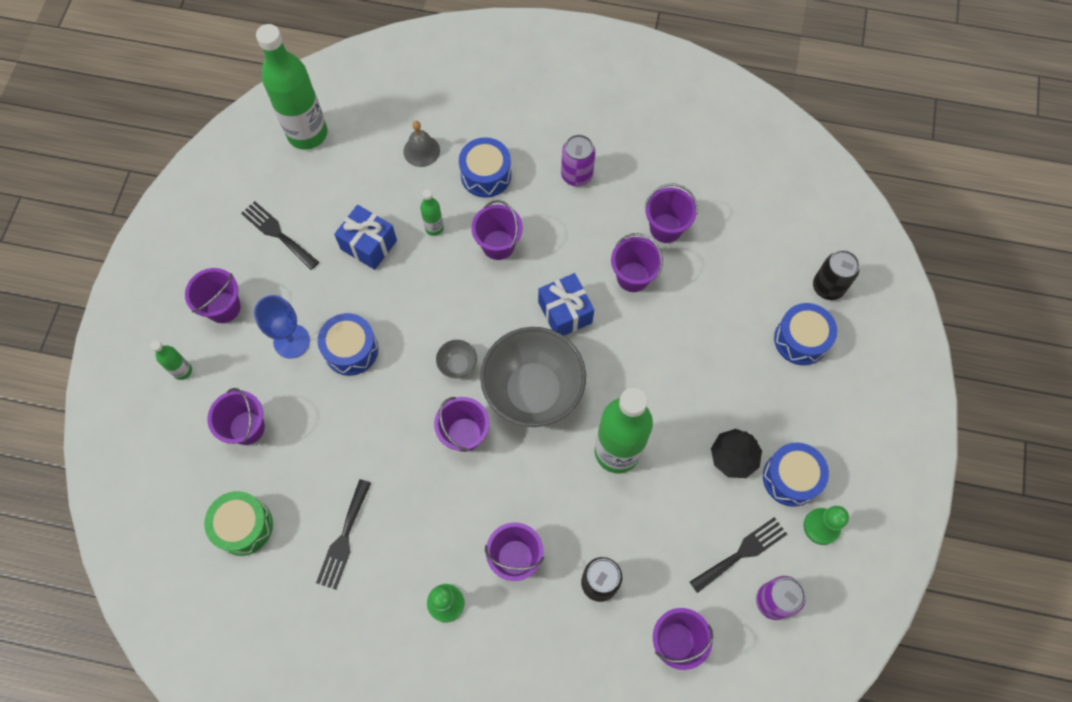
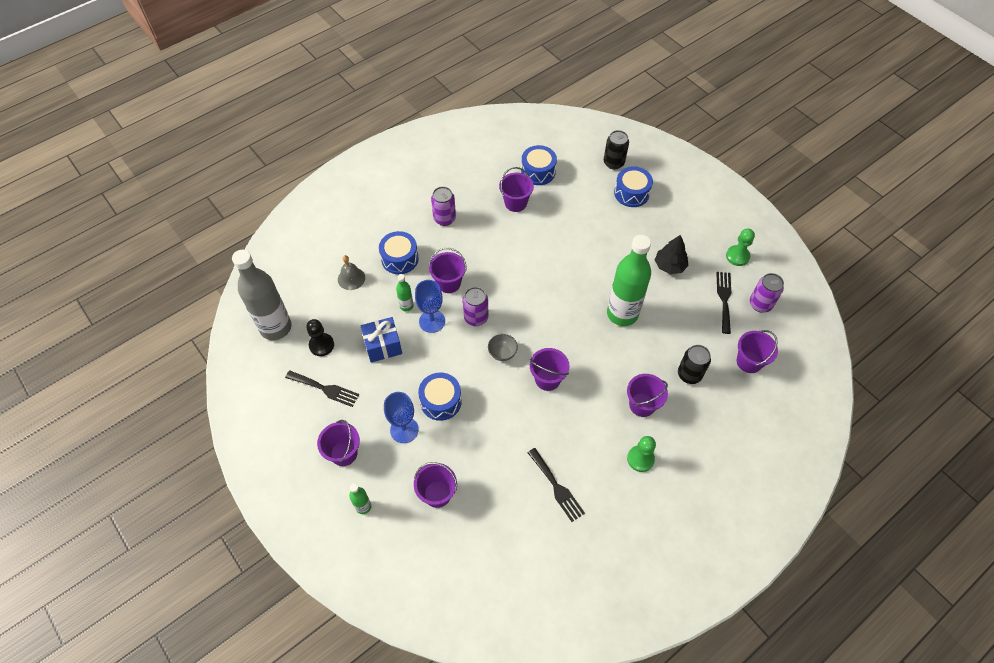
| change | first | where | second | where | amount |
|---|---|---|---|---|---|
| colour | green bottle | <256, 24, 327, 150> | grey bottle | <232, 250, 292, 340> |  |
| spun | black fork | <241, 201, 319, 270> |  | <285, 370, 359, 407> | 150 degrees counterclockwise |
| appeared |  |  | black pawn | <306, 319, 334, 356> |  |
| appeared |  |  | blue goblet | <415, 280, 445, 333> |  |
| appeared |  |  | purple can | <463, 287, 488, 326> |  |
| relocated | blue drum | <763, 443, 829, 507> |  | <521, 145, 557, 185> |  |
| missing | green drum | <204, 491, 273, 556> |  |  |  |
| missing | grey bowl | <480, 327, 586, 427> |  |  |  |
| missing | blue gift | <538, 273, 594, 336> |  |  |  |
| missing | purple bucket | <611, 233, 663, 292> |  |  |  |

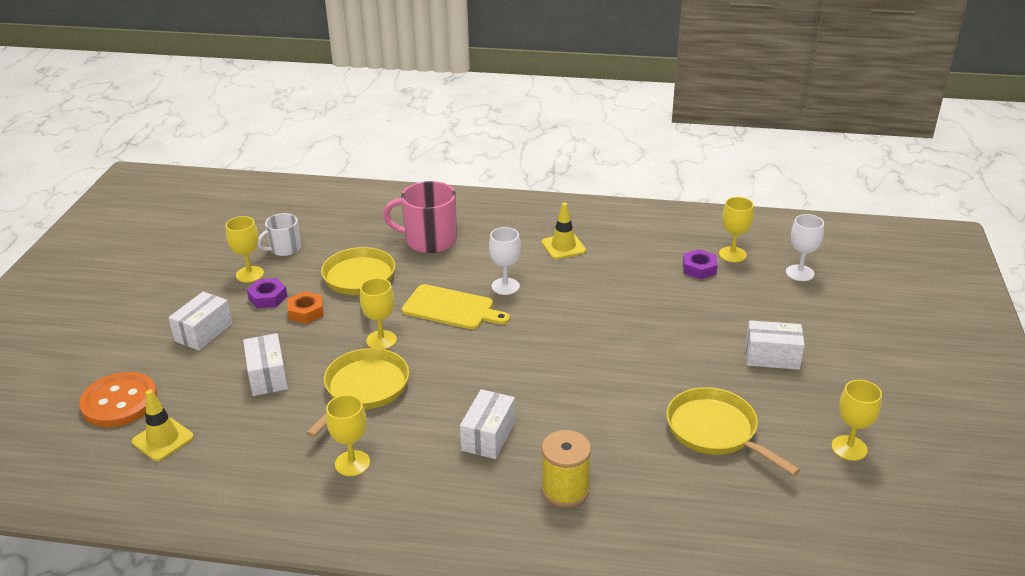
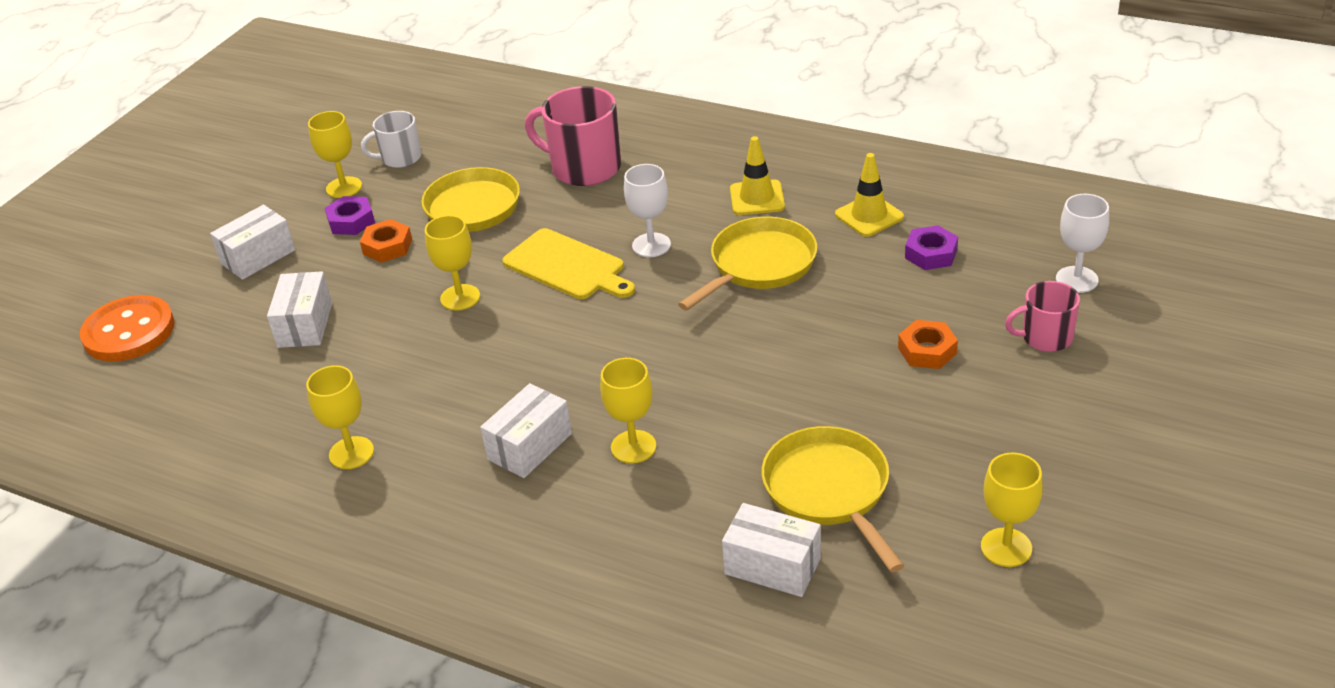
| change | first | where | second | where | amount |
|---|---|---|---|---|---|
| relocated | yellow goblet | <719, 197, 754, 262> |  | <600, 358, 656, 463> |  |
| relocated | yellow pan | <306, 348, 409, 437> |  | <678, 217, 817, 310> |  |
| relocated | white box | <745, 321, 805, 370> |  | <722, 503, 821, 597> |  |
| relocated | yellow traffic cone | <132, 389, 194, 461> |  | <835, 153, 904, 237> |  |
| appeared |  |  | orange nut | <898, 320, 958, 369> |  |
| appeared |  |  | pink mug | <1005, 281, 1080, 352> |  |
| missing | yellow spool | <541, 430, 591, 507> |  |  |  |

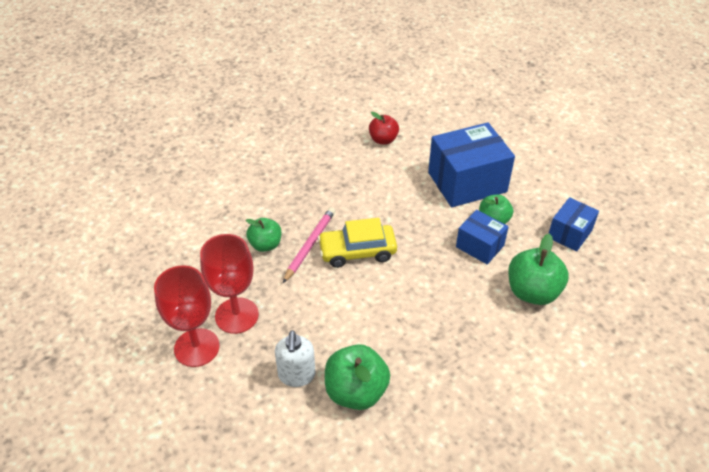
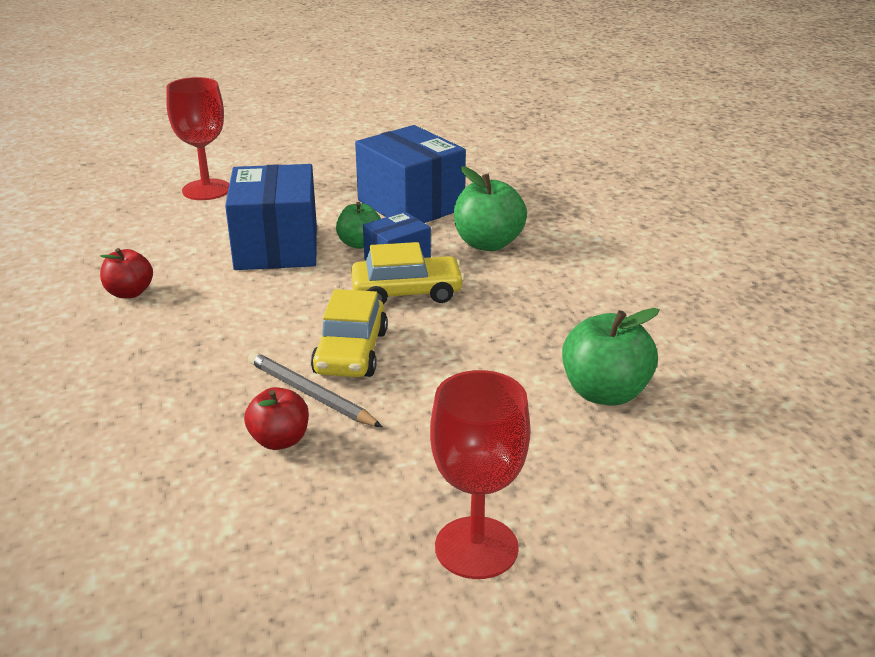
| change | first | where | second | where | amount |
|---|---|---|---|---|---|
| relocated | red goblet | <200, 234, 259, 334> |  | <166, 77, 229, 200> |  |
| colour | green apple | <246, 218, 281, 252> | red apple | <244, 387, 309, 450> |  |
| colour | pink pencil | <283, 207, 335, 283> | grey pencil | <248, 352, 382, 427> |  |
| appeared |  |  | yellow car | <351, 242, 465, 305> |  |
| size | blue box | <549, 197, 599, 252> |  | <355, 125, 466, 223> | x1.81 |
| missing | white soap dispenser | <275, 330, 316, 387> |  |  |  |

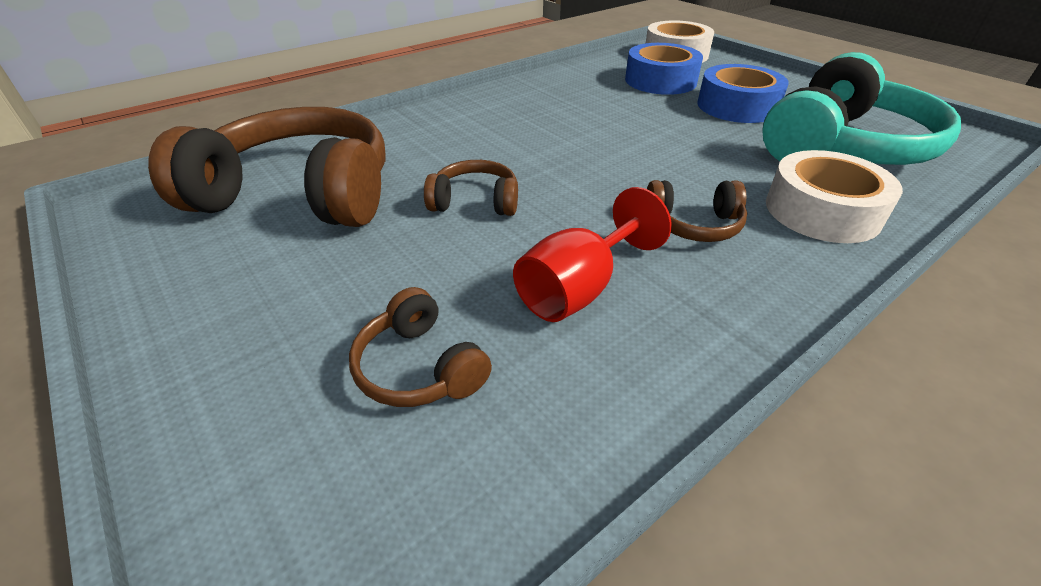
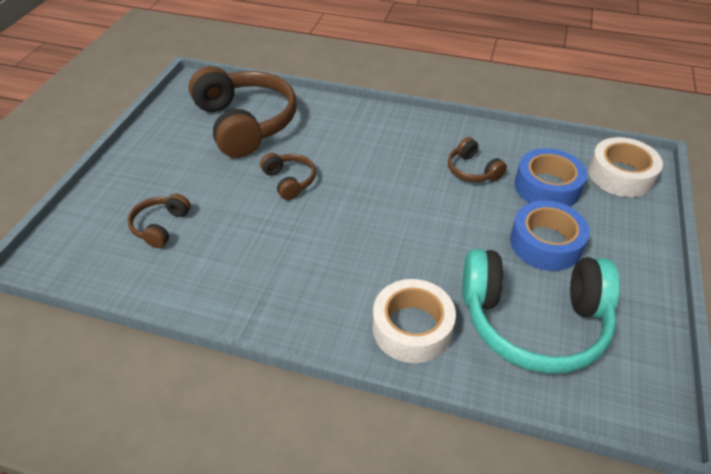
| change | first | where | second | where | amount |
|---|---|---|---|---|---|
| relocated | brown headphones | <647, 180, 747, 242> |  | <448, 137, 507, 182> |  |
| missing | red goblet | <513, 187, 672, 322> |  |  |  |

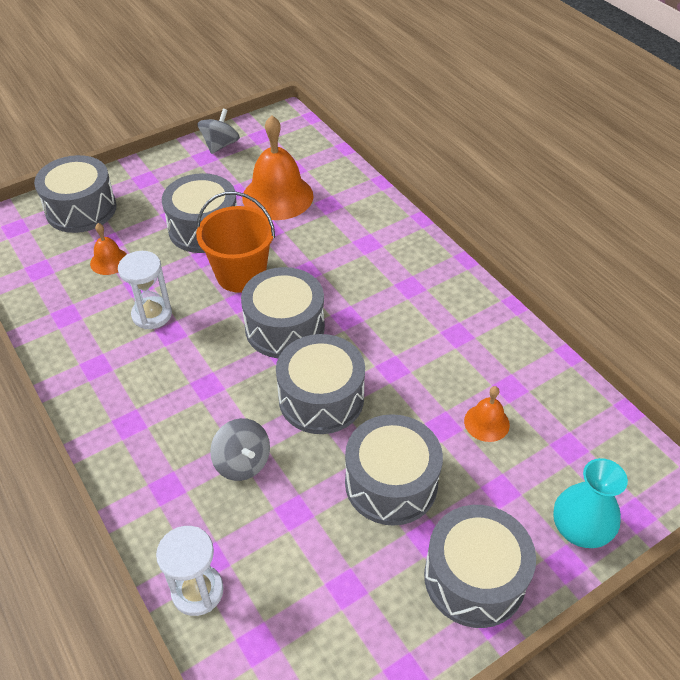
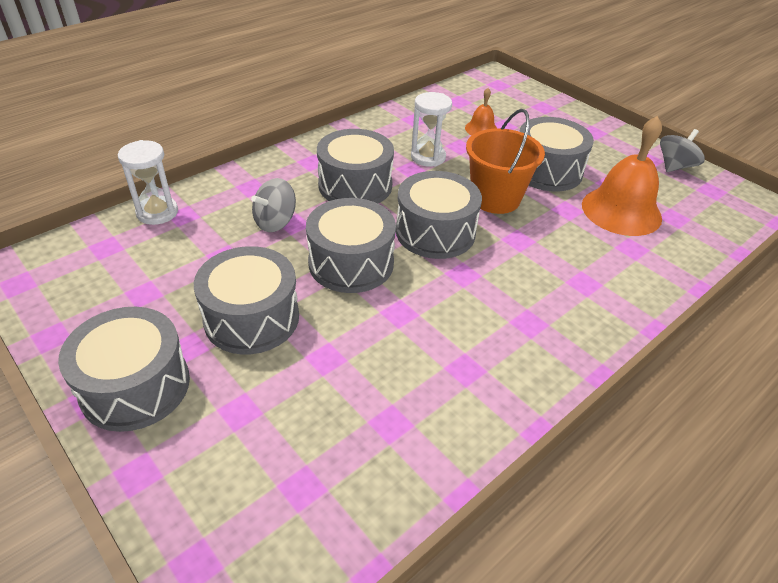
| change | first | where | second | where | amount |
|---|---|---|---|---|---|
| relocated | grey drum | <34, 155, 117, 233> |  | <317, 129, 394, 203> |  |
| spun | grey spinning top | <197, 109, 240, 154> |  | <660, 129, 705, 172> | 60 degrees counterclockwise |
| missing | orange bell | <464, 386, 510, 442> |  |  |  |
| missing | turquoise vase | <553, 458, 628, 548> |  |  |  |

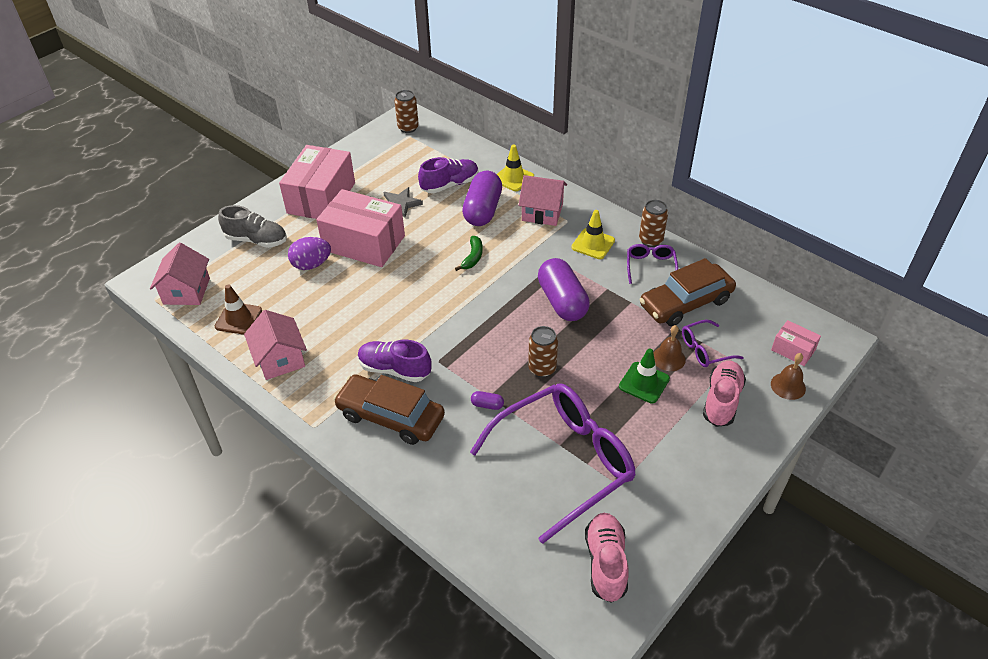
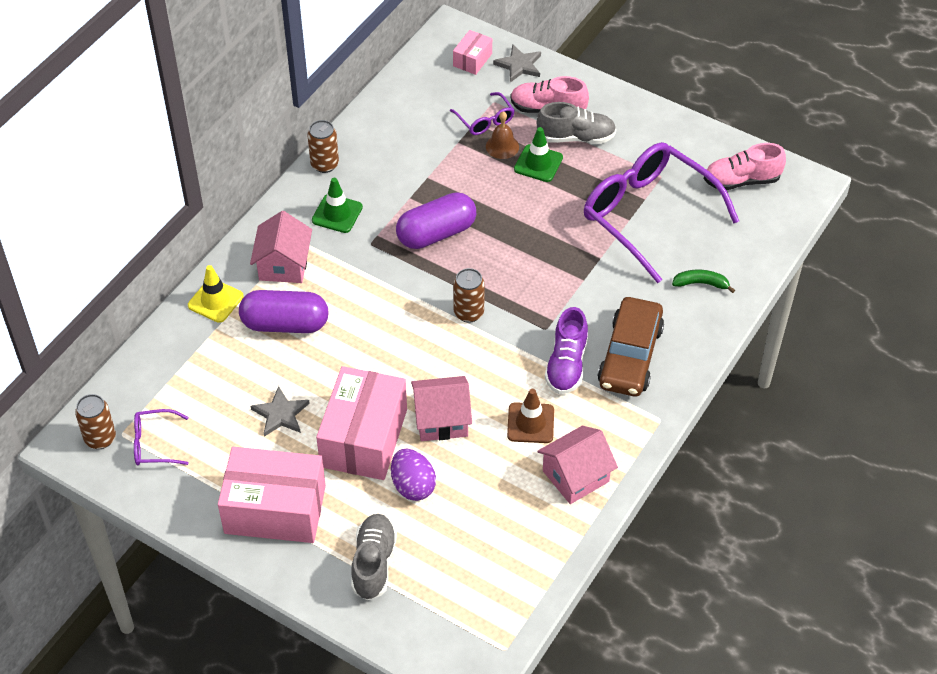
| change | first | where | second | where | amount |
|---|---|---|---|---|---|
| relocated | purple glasses | <627, 244, 678, 284> |  | <134, 409, 189, 465> |  |
| colour | yellow traffic cone | <571, 210, 615, 259> | green traffic cone | <312, 178, 363, 233> |  |
| relocated | pink house | <150, 243, 210, 305> |  | <411, 376, 472, 441> |  |
| relocated | brown can | <528, 326, 558, 377> |  | <453, 268, 485, 323> |  |
| exchanged | brown bell | <771, 353, 806, 400> | grey star | <493, 44, 541, 83> |  |
| relocated | brown traffic cone | <215, 284, 262, 335> |  | <507, 389, 554, 443> |  |
| appeared |  |  | grey shoe | <537, 102, 616, 144> |  |
| relocated | green banana | <455, 236, 483, 271> |  | <672, 270, 735, 293> |  |
| missing | purple shoe | <418, 157, 479, 194> |  |  |  |
| missing | purple capsule | <471, 391, 504, 410> |  |  |  |
| missing | brown car | <640, 258, 736, 326> |  |  |  |

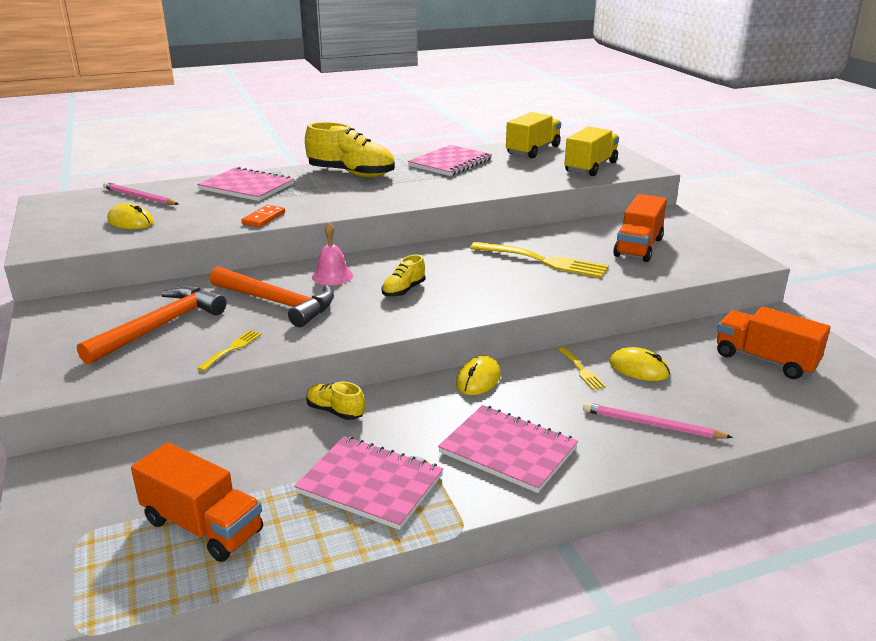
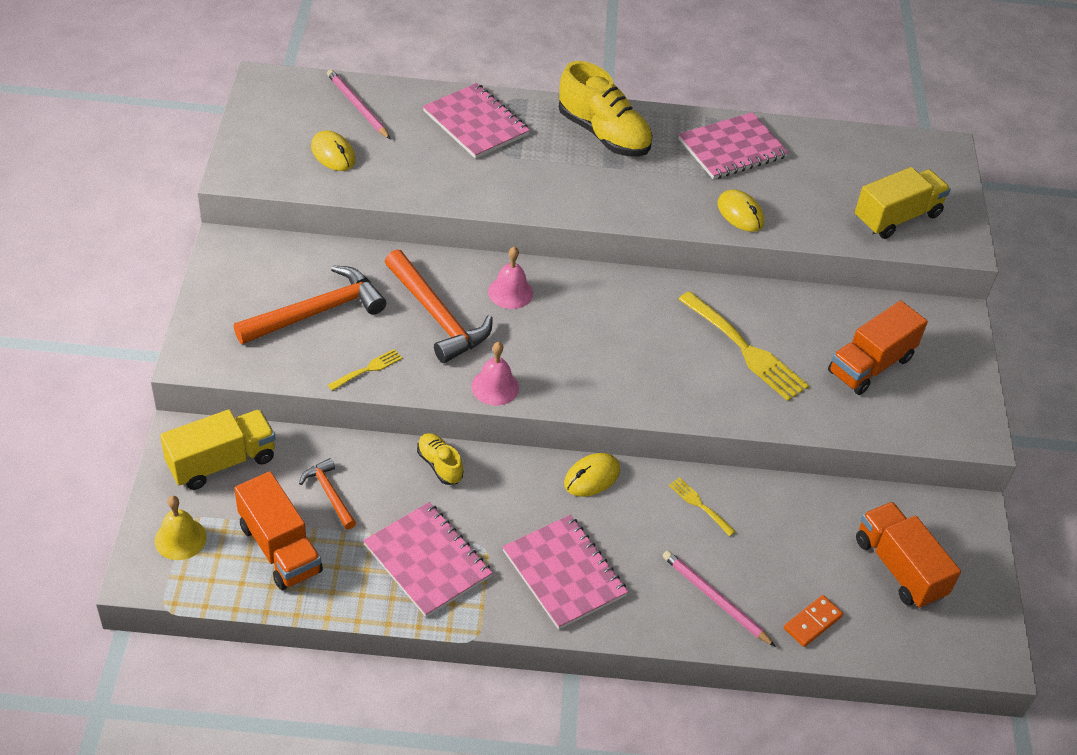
| change | first | where | second | where | amount |
|---|---|---|---|---|---|
| appeared |  |  | yellow bell | <155, 496, 207, 560> |  |
| relocated | yellow truck | <506, 112, 561, 158> |  | <160, 409, 276, 490> |  |
| appeared |  |  | orange hammer | <299, 458, 356, 529> |  |
| appeared |  |  | pink bell | <471, 342, 519, 406> |  |
| spun | yellow fork | <558, 347, 606, 390> |  | <669, 477, 736, 536> | 135 degrees clockwise |
| relocated | yellow mouse | <609, 347, 670, 381> |  | <717, 190, 764, 232> |  |
| relocated | orange domino | <241, 205, 285, 227> |  | <784, 595, 843, 647> |  |
| missing | yellow shoe | <382, 255, 425, 297> |  |  |  |

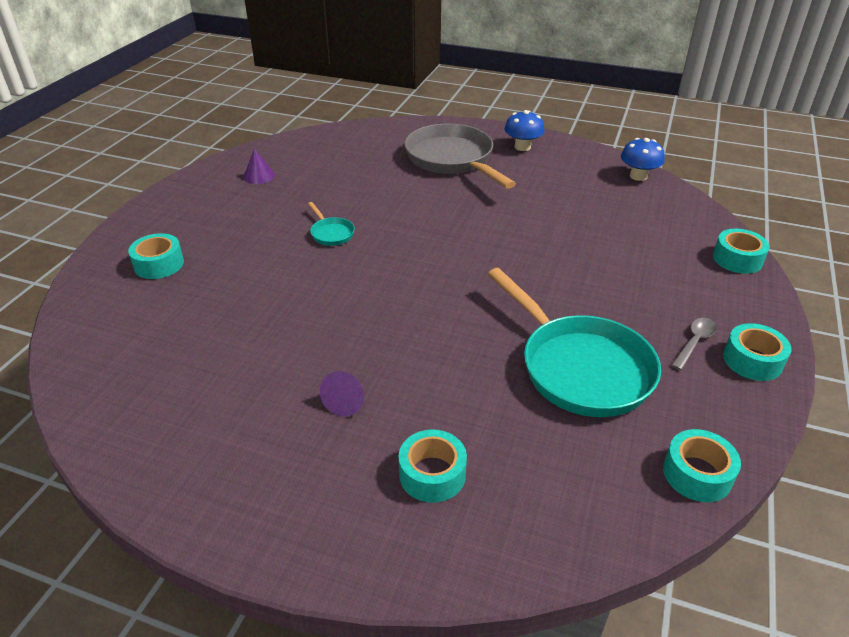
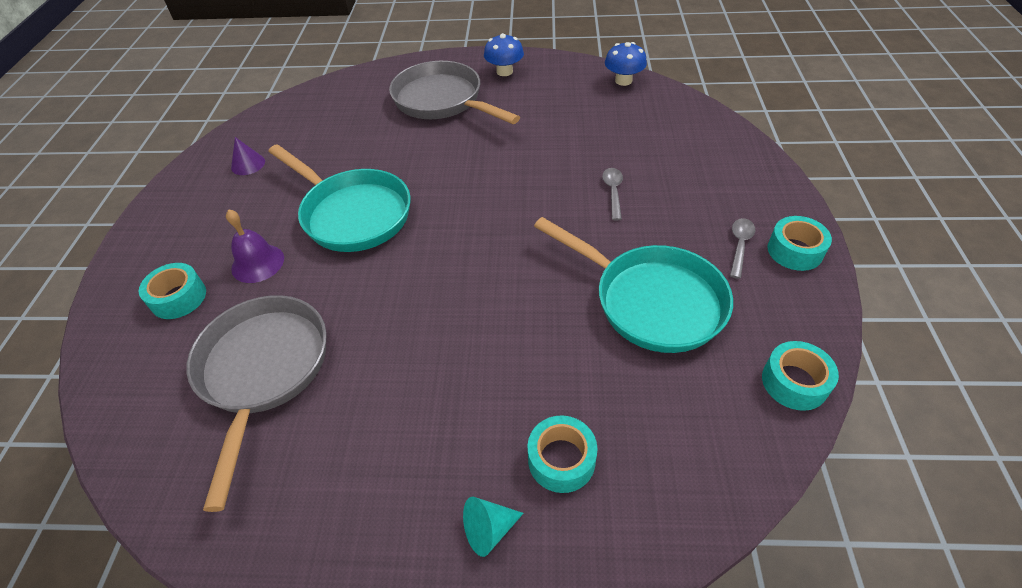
| change | first | where | second | where | amount |
|---|---|---|---|---|---|
| appeared |  |  | grey pan | <186, 295, 327, 512> |  |
| appeared |  |  | purple bell | <226, 209, 284, 283> |  |
| size | turquoise pan | <308, 202, 355, 246> |  | <268, 144, 411, 252> | x2.36 |
| appeared |  |  | turquoise cone | <463, 497, 524, 557> |  |
| appeared |  |  | grey spoon | <602, 168, 623, 220> |  |
| missing | purple cone | <320, 371, 364, 416> |  |  |  |
| missing | turquoise tape | <713, 229, 770, 274> |  |  |  |

